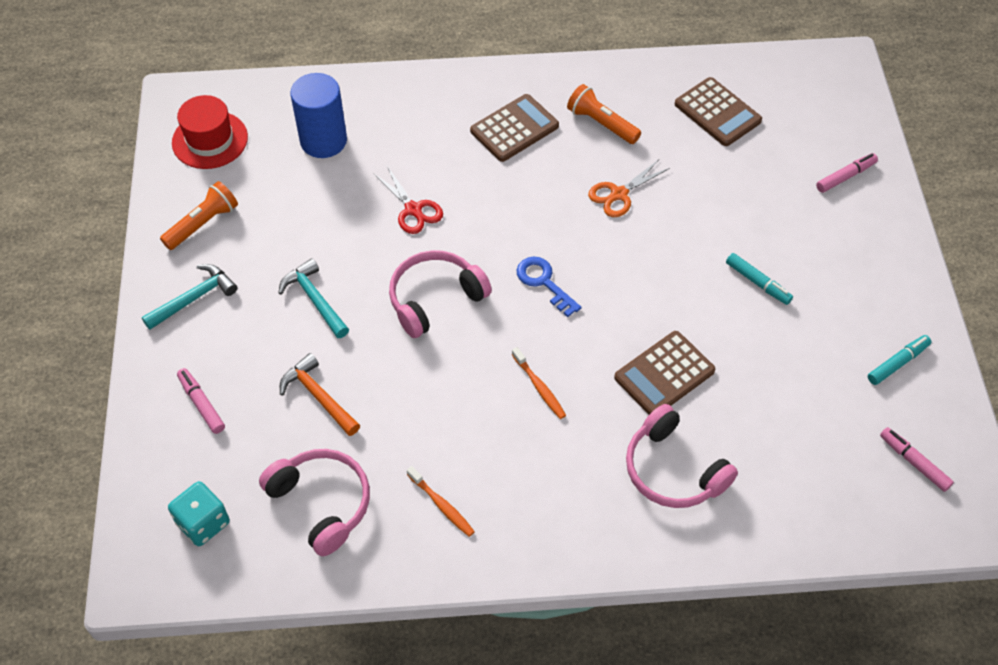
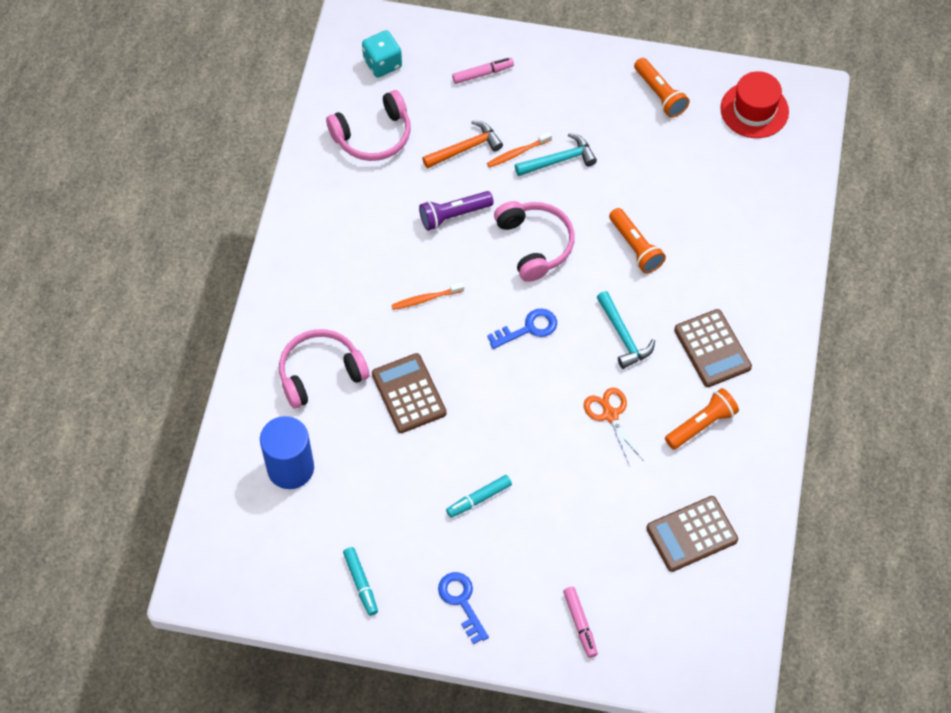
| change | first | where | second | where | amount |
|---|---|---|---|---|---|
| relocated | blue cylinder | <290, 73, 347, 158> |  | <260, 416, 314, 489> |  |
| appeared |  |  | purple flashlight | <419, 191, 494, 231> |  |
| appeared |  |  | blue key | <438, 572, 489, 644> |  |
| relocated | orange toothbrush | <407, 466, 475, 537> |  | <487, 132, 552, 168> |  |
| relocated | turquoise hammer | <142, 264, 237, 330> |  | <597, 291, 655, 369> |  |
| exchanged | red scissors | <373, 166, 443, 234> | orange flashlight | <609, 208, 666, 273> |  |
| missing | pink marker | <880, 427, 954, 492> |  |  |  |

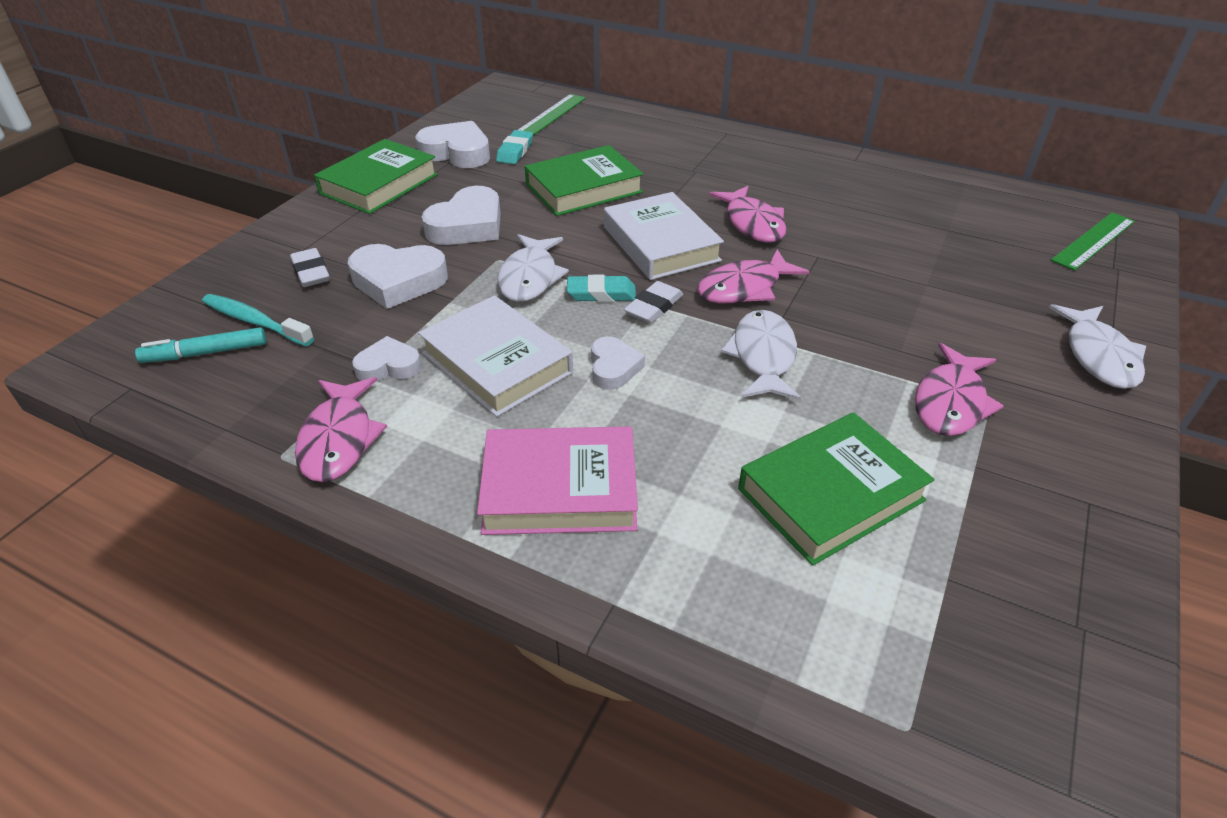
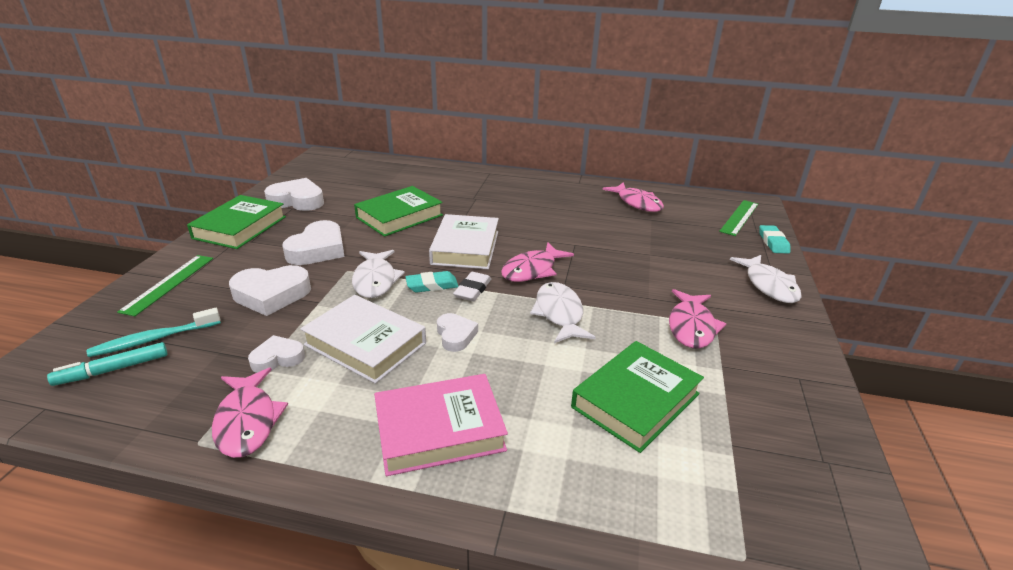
| change | first | where | second | where | amount |
|---|---|---|---|---|---|
| spun | turquoise toothbrush | <202, 294, 314, 346> |  | <87, 308, 221, 357> | 45 degrees counterclockwise |
| relocated | green ruler | <518, 94, 586, 136> |  | <117, 255, 213, 316> |  |
| spun | white book | <604, 192, 724, 280> |  | <429, 214, 499, 269> | 45 degrees clockwise |
| relocated | pink fish | <709, 186, 786, 243> |  | <603, 182, 664, 212> |  |
| relocated | turquoise eraser | <496, 130, 533, 164> |  | <759, 225, 790, 253> |  |
| missing | white eraser | <290, 248, 330, 287> |  |  |  |

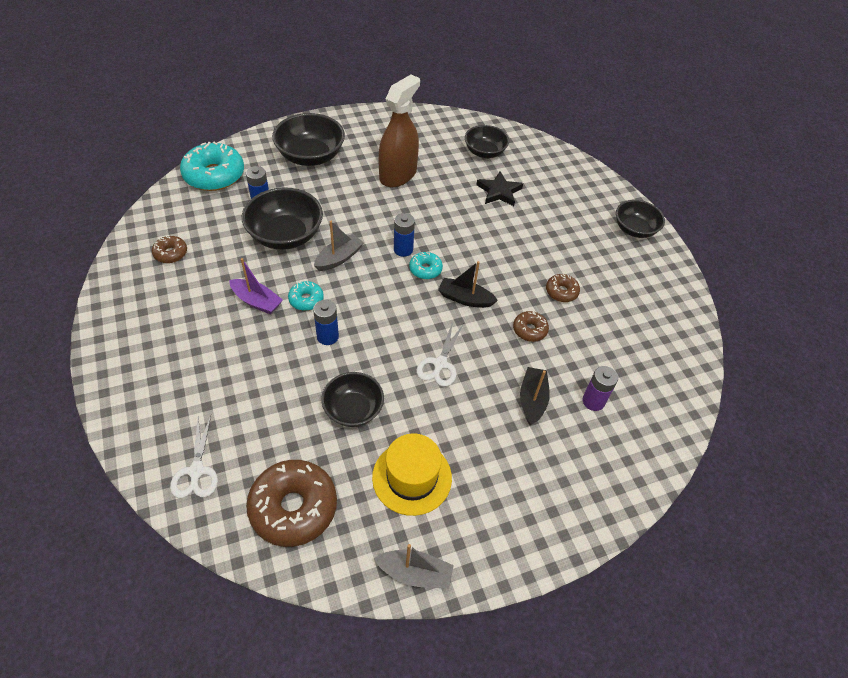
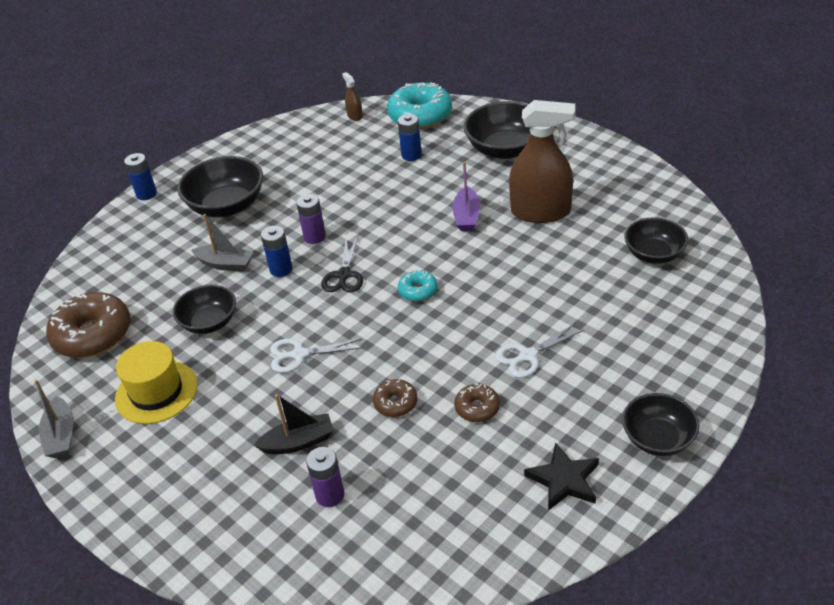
| change | first | where | second | where | amount |
|---|---|---|---|---|---|
| relocated | blue battery | <394, 213, 415, 257> |  | <124, 153, 157, 200> |  |
| relocated | black bowl | <242, 187, 323, 250> |  | <177, 156, 263, 217> |  |
| relocated | grey boat | <314, 221, 364, 271> |  | <191, 214, 254, 271> |  |
| exchanged | turquoise donut | <288, 281, 324, 311> | purple battery | <296, 194, 326, 244> |  |
| appeared |  |  | black scissors | <321, 236, 363, 292> |  |
| appeared |  |  | brown spray bottle | <342, 72, 363, 121> |  |
| relocated | purple boat | <229, 258, 283, 314> |  | <452, 162, 481, 231> |  |
| relocated | white scissors | <170, 415, 218, 498> |  | <495, 323, 584, 378> |  |
| relocated | black star | <476, 171, 523, 206> |  | <524, 442, 599, 511> |  |
| missing | brown donut | <152, 236, 187, 263> |  |  |  |
| missing | black boat | <438, 261, 498, 308> |  |  |  |

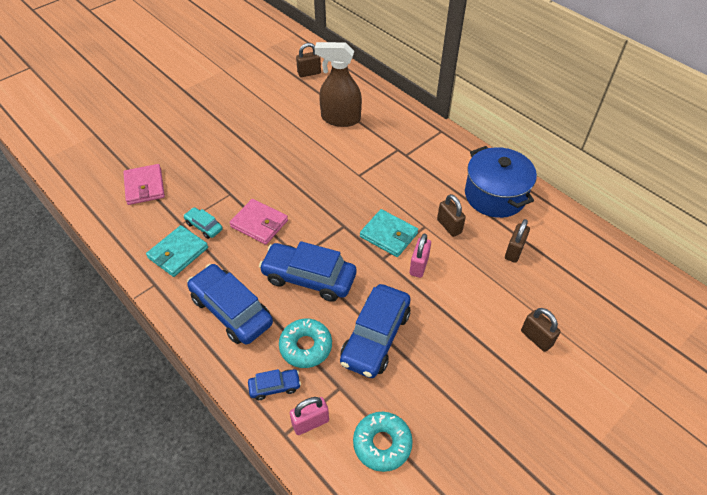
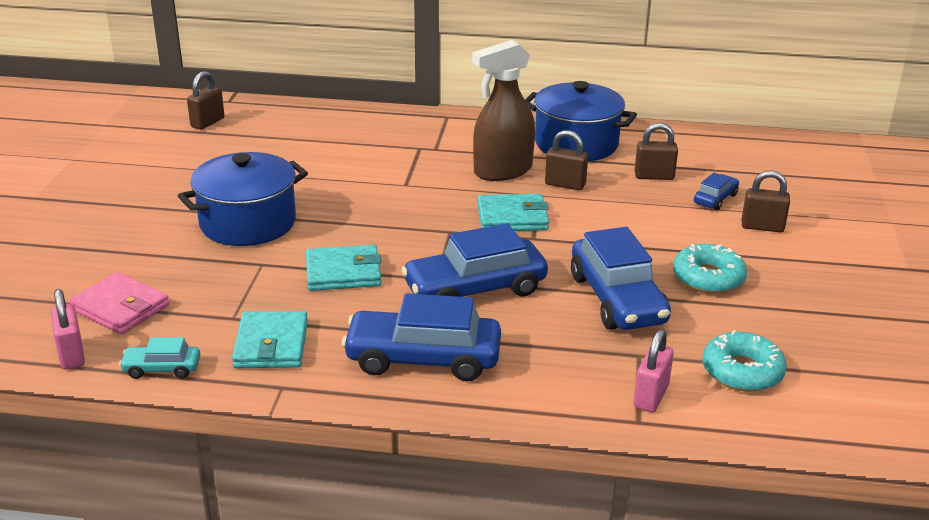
| change | first | where | second | where | amount |
|---|---|---|---|---|---|
| relocated | pink padlock | <410, 233, 431, 278> |  | <51, 289, 85, 370> |  |
| relocated | turquoise car | <183, 207, 223, 239> |  | <119, 337, 200, 379> |  |
| appeared |  |  | blue pot | <178, 152, 308, 246> |  |
| colour | pink wallet | <229, 199, 288, 245> | turquoise wallet | <306, 245, 381, 291> |  |
| relocated | brown spray bottle | <314, 42, 362, 127> |  | <472, 40, 535, 181> |  |
| spun | brown padlock | <505, 219, 530, 263> |  | <635, 123, 678, 180> | 75 degrees counterclockwise |
| relocated | turquoise donut | <279, 319, 332, 368> |  | <673, 244, 747, 293> |  |
| relocated | blue car | <248, 369, 301, 400> |  | <694, 173, 739, 210> |  |

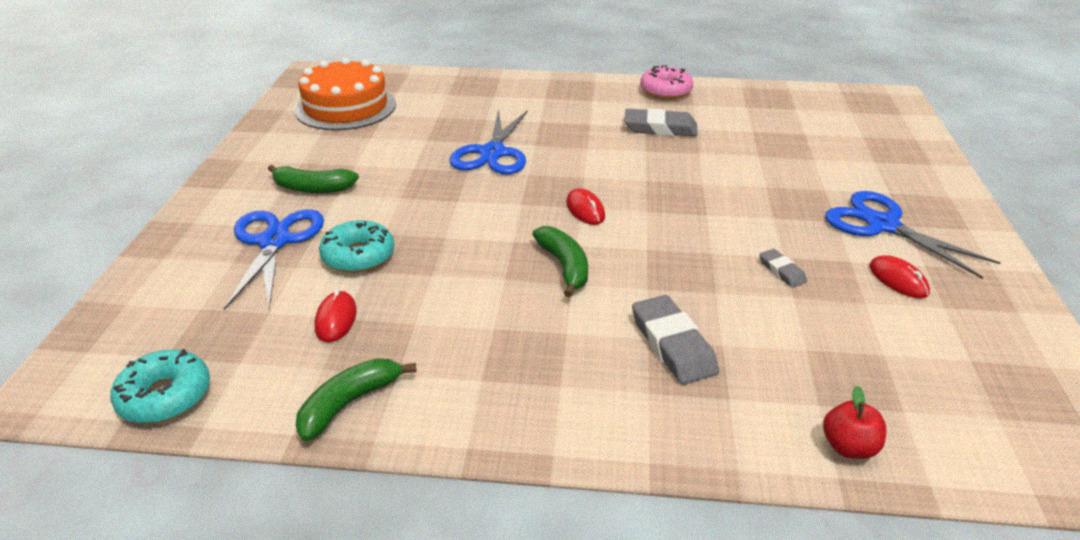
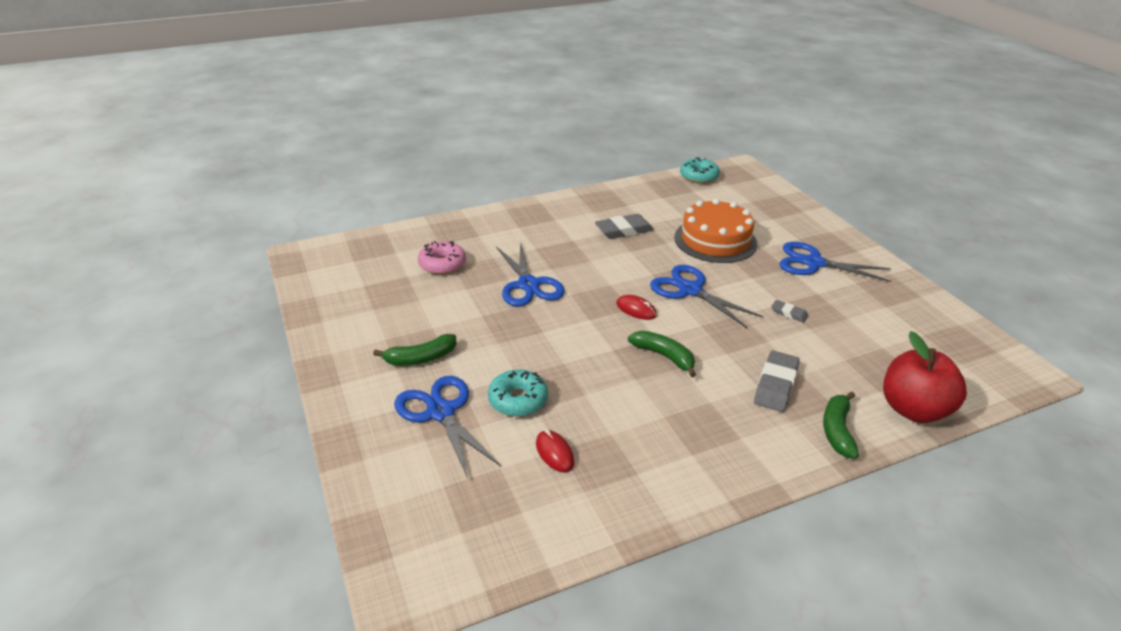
| change | first | where | second | where | amount |
|---|---|---|---|---|---|
| relocated | pink donut | <640, 65, 693, 99> |  | <418, 241, 466, 275> |  |
| appeared |  |  | blue scissors | <650, 265, 764, 328> |  |
| relocated | orange cake | <295, 57, 396, 130> |  | <674, 199, 757, 263> |  |
| relocated | turquoise donut | <110, 349, 210, 423> |  | <680, 157, 720, 184> |  |
| spun | grey eraser | <632, 295, 719, 385> |  | <754, 351, 800, 412> | 75 degrees clockwise |
| relocated | green banana | <296, 358, 417, 441> |  | <823, 392, 859, 459> |  |
| size | red apple | <823, 386, 886, 459> |  | <883, 331, 967, 423> | x2.04 |
| missing | red mouse | <869, 255, 930, 299> |  |  |  |

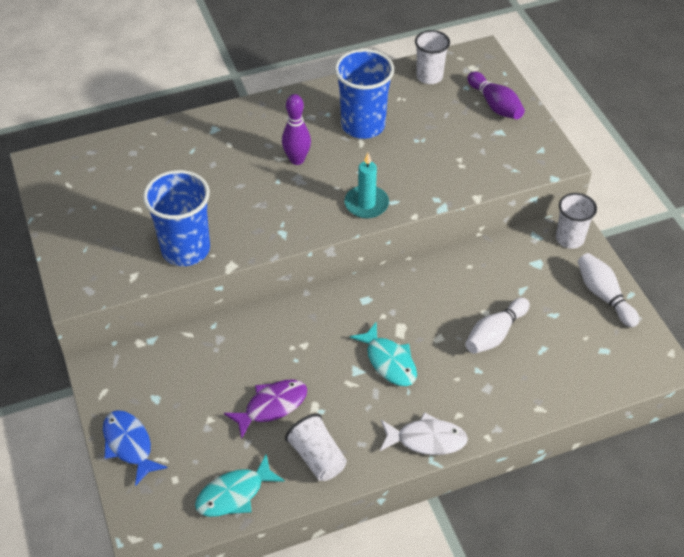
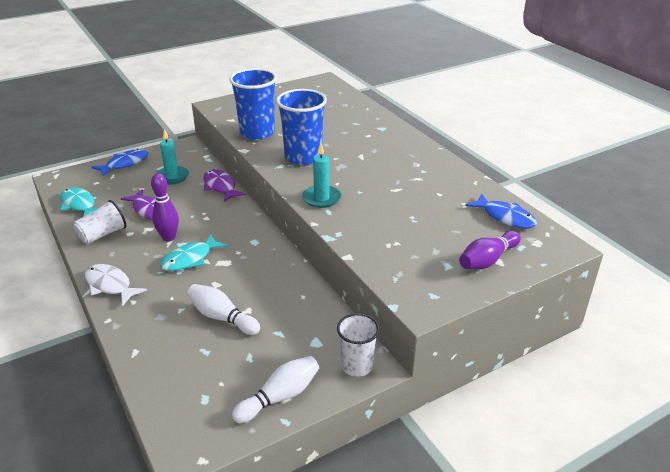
| change | first | where | second | where | amount |
|---|---|---|---|---|---|
| spun | white fish | <380, 412, 468, 455> |  | <85, 264, 147, 306> | 135 degrees clockwise |
| relocated | purple bowling pin | <282, 94, 311, 165> |  | <151, 173, 179, 241> |  |
| appeared |  |  | turquoise candle | <156, 129, 189, 185> |  |
| appeared |  |  | purple fish | <203, 169, 246, 202> |  |
| relocated | blue cup | <335, 49, 394, 139> |  | <276, 89, 327, 165> |  |
| exchanged | white cup | <415, 30, 450, 84> | blue fish | <466, 193, 537, 229> |  |

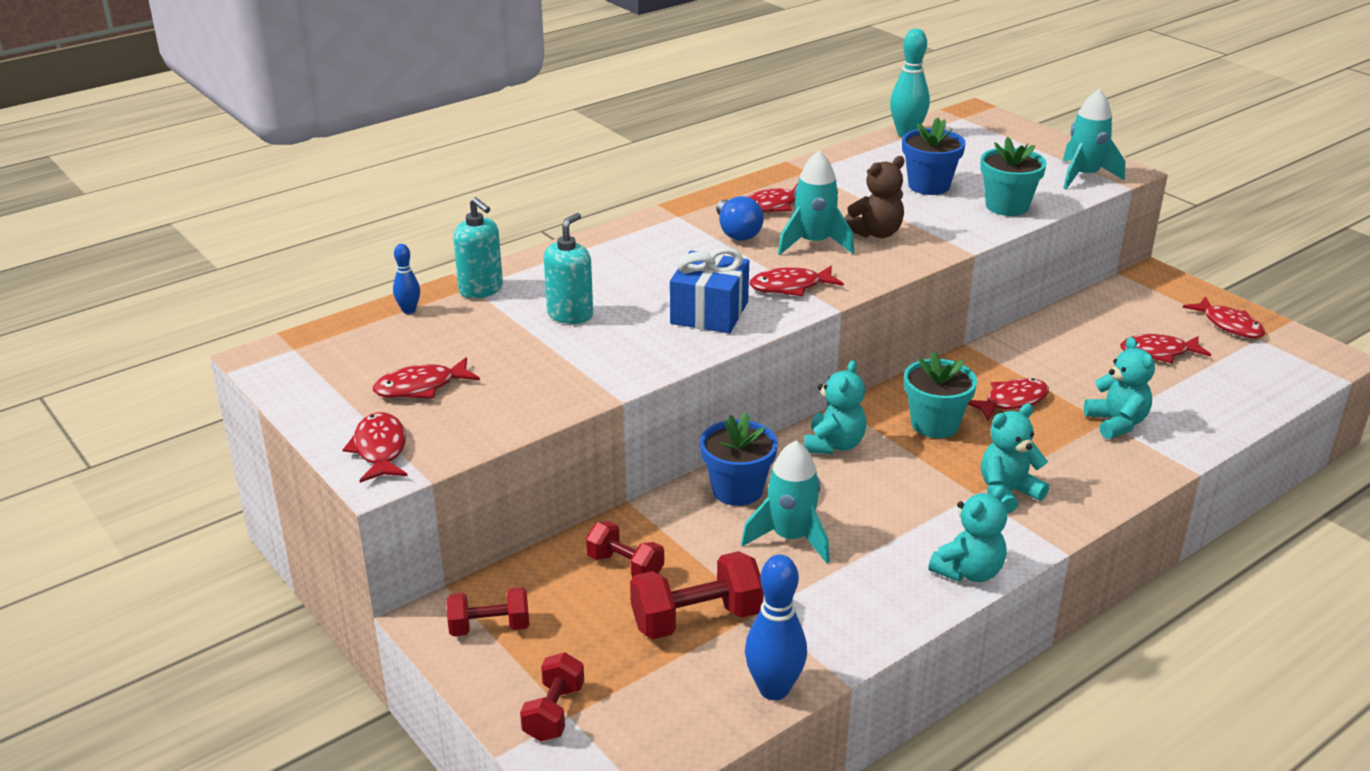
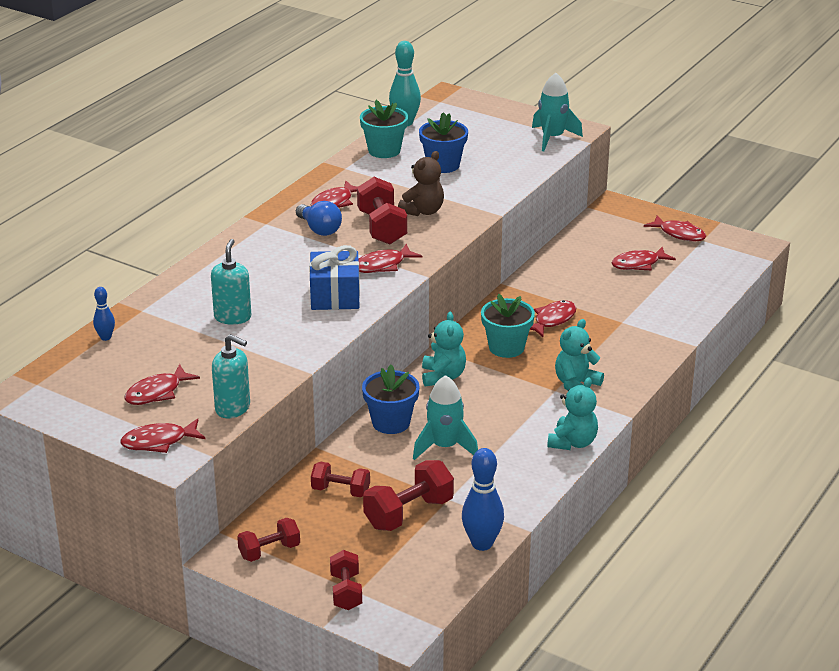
| change | first | where | second | where | amount |
|---|---|---|---|---|---|
| spun | red fish | <342, 412, 408, 483> |  | <120, 418, 206, 453> | 75 degrees counterclockwise |
| relocated | turquoise soap dispenser | <453, 197, 503, 299> |  | <212, 334, 250, 418> |  |
| exchanged | turquoise rocket | <778, 151, 854, 255> | red dumbbell | <357, 177, 407, 244> |  |
| relocated | turquoise flower pot | <980, 137, 1047, 216> |  | <360, 100, 408, 158> |  |
| missing | turquoise teddy bear | <1084, 337, 1155, 439> |  |  |  |

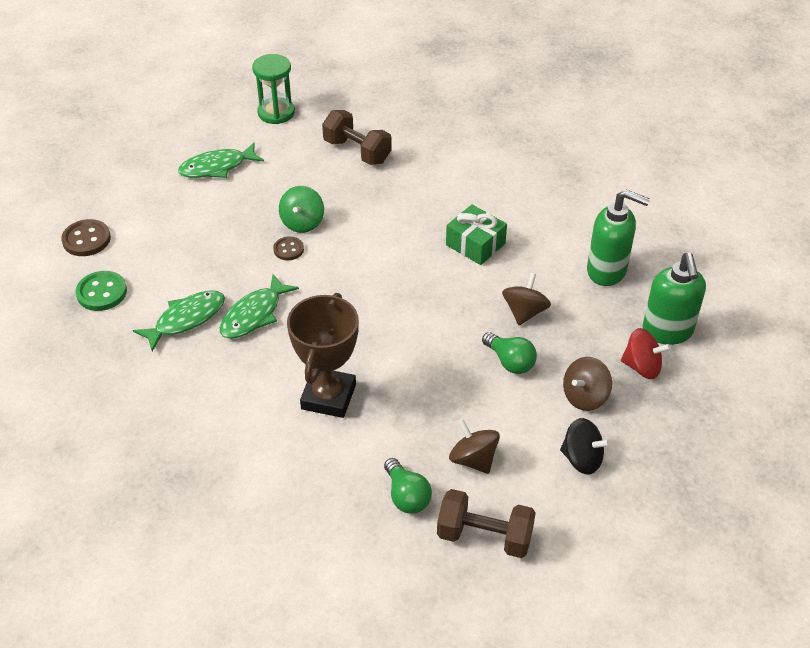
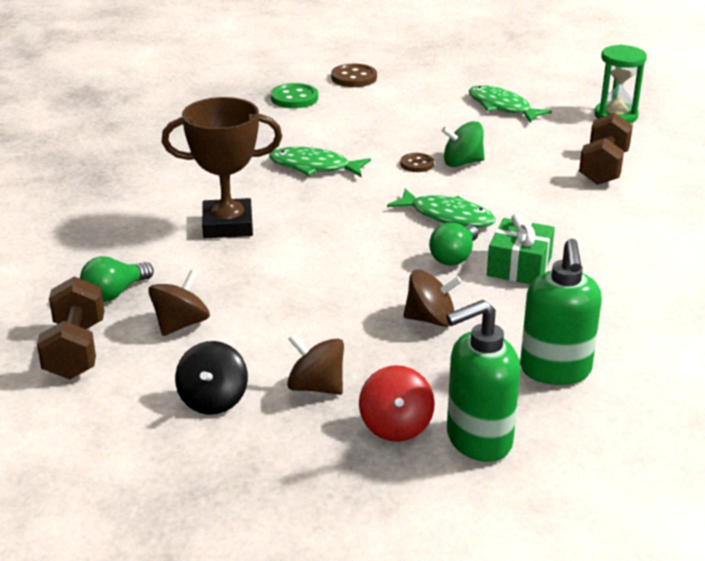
| change | first | where | second | where | amount |
|---|---|---|---|---|---|
| relocated | green fish | <133, 290, 225, 352> |  | <387, 188, 496, 228> |  |
| relocated | green light bulb | <482, 332, 537, 374> |  | <429, 222, 478, 266> |  |

